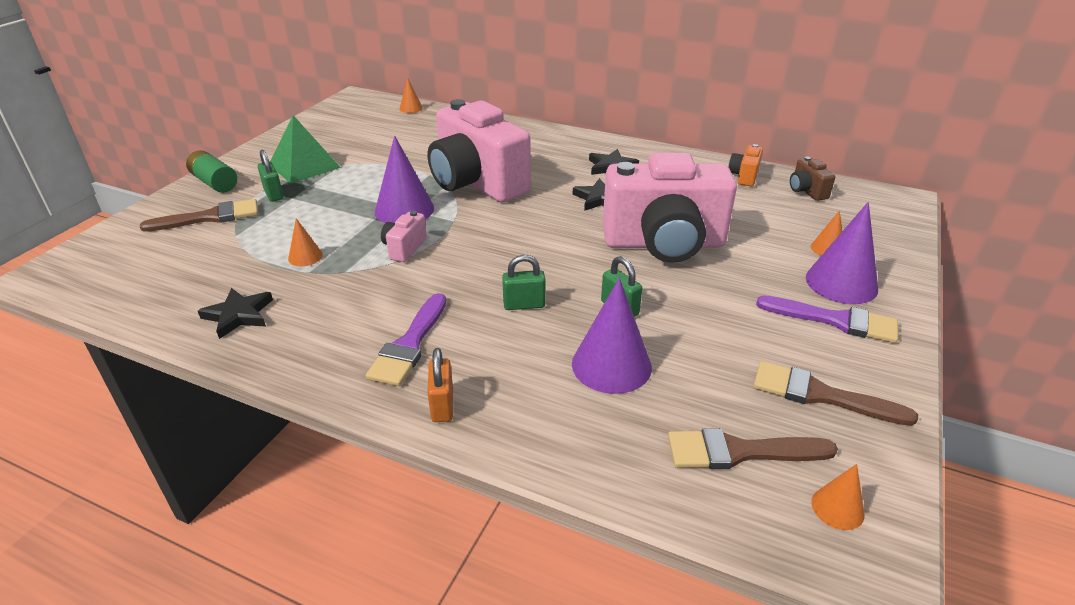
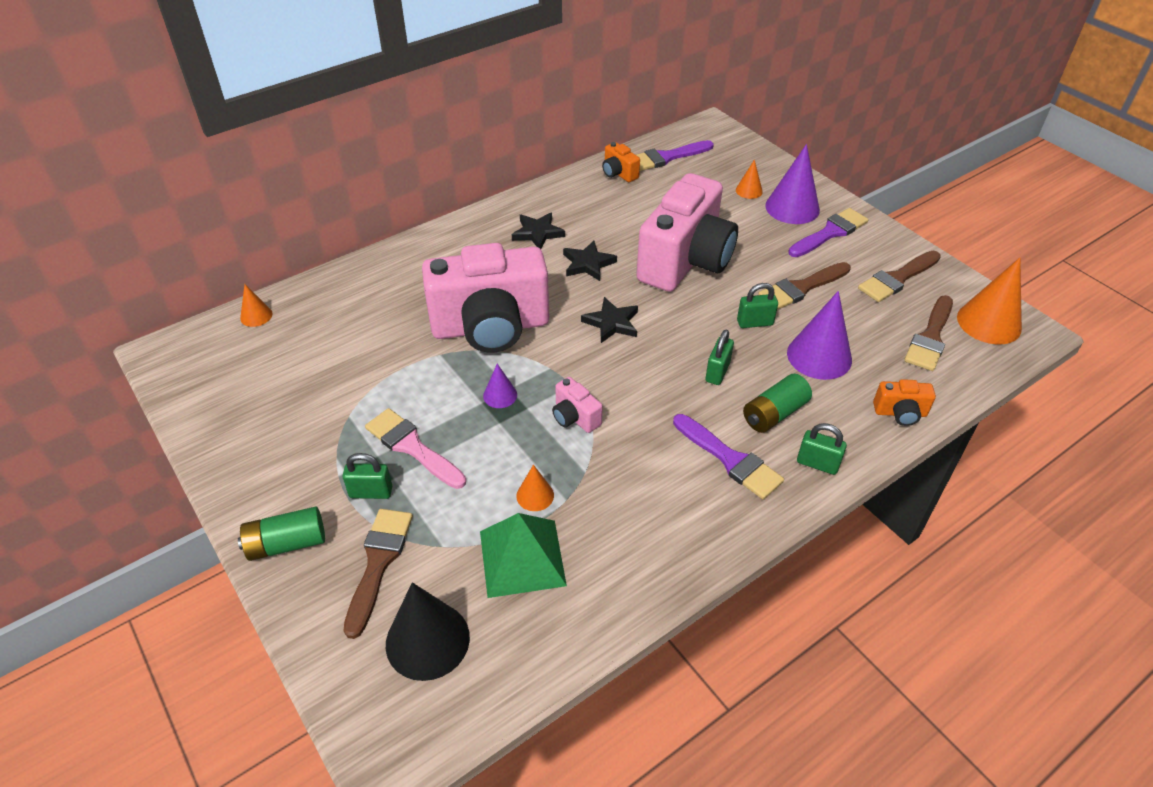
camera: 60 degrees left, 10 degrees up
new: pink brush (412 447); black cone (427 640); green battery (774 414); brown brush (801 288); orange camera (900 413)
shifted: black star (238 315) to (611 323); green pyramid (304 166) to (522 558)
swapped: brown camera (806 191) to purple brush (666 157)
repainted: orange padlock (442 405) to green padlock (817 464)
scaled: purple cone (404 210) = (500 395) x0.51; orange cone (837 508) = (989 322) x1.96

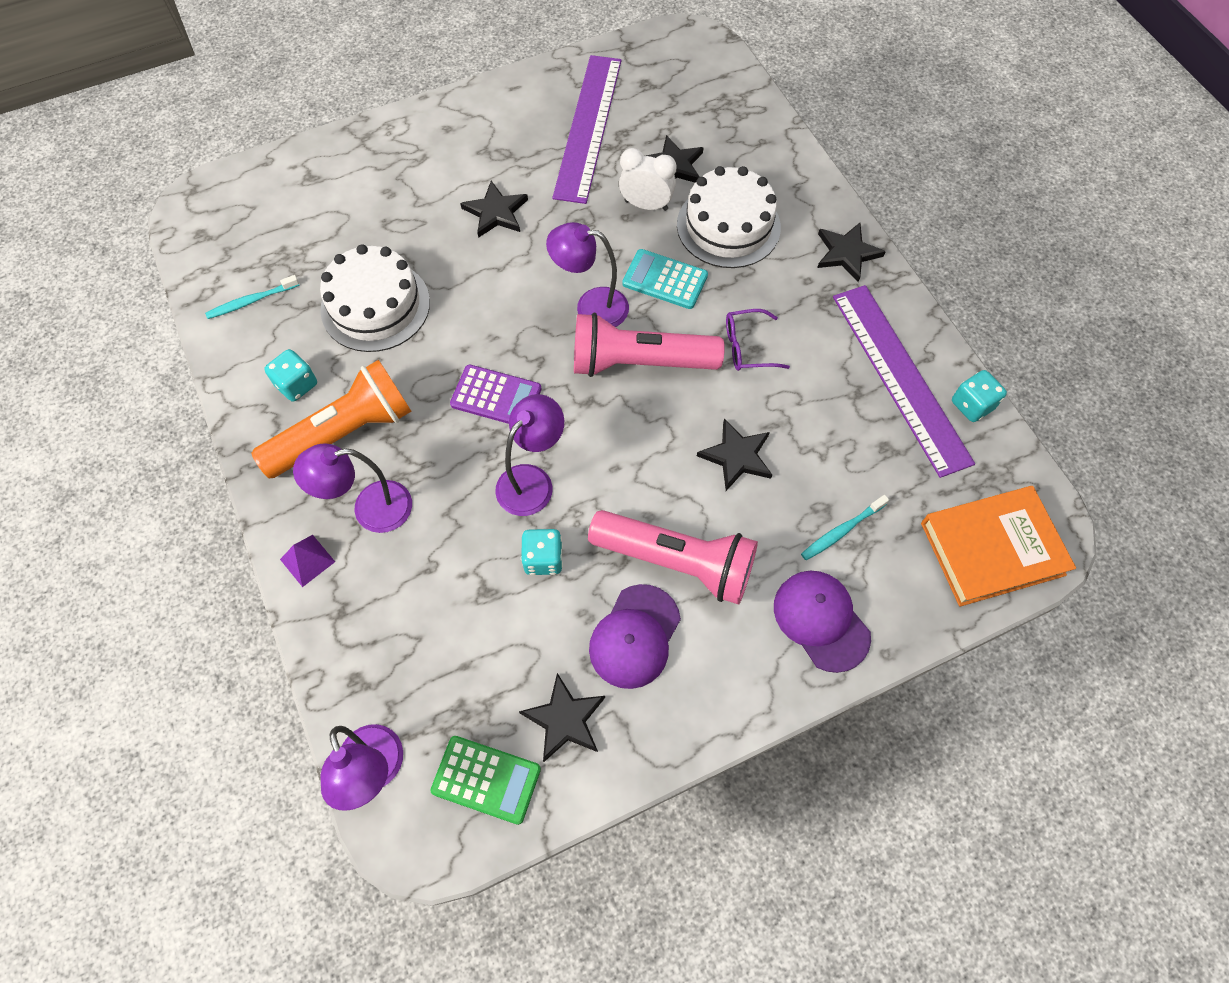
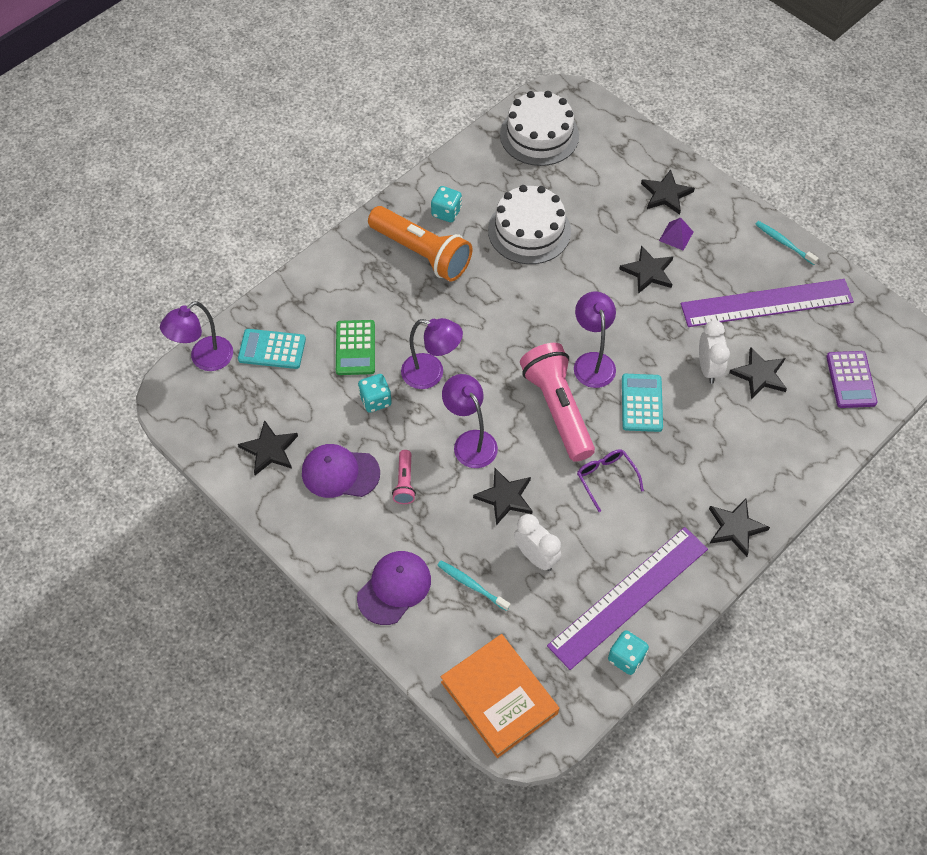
camera: 70 degrees right, 5 degrees down
new: turquoise calculator (272 349); white clock (536 557); black star (666 194)
shifted: turquoise toothbrush (251 301) to (784 243); purple pyramid (307 560) to (676 236); purple lamp (370 509) to (470 441); green calculator (486 779) to (355 348); purple calculator (496 396) to (851 380); white cake (728 226) to (539 135)
scaled: pink flashlight (677 561) = (405 482) x0.46

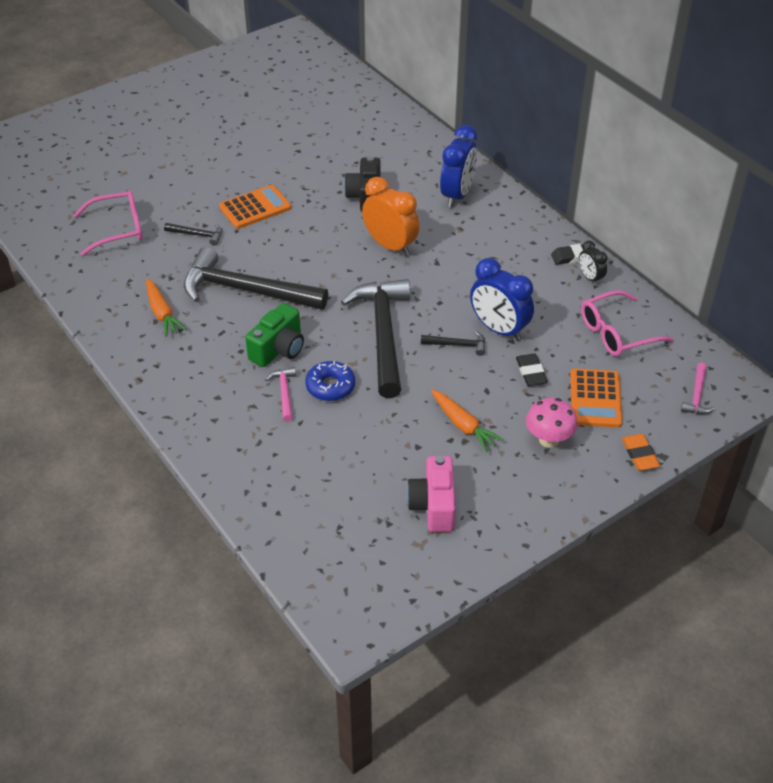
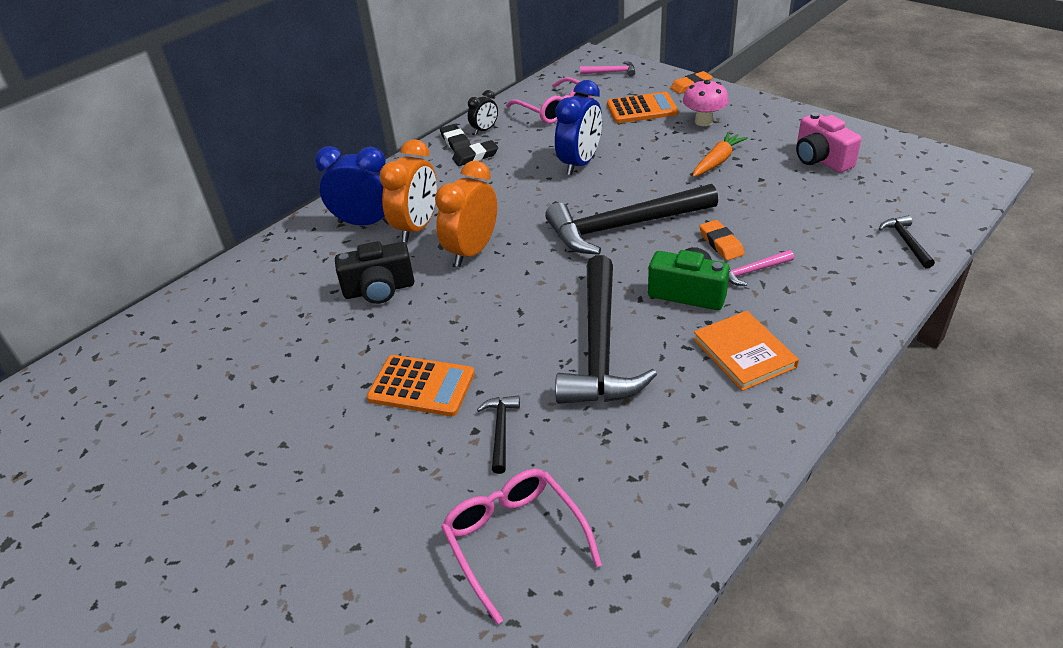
camera: 100 degrees left, 5 degrees down
gone: orange carrot (162 313)
new: orange clock (417 228); orange book (744 353)
shifted: black hammer (457 345) to (906 242); black eraser (531 372) to (475 156)
swapped: blue donut (330 386) to orange eraser (721 243)
rotated: orange calculator (255 208) = (421 386) 150 degrees clockwise; pink camera (433 505) = (820 159) 75 degrees clockwise

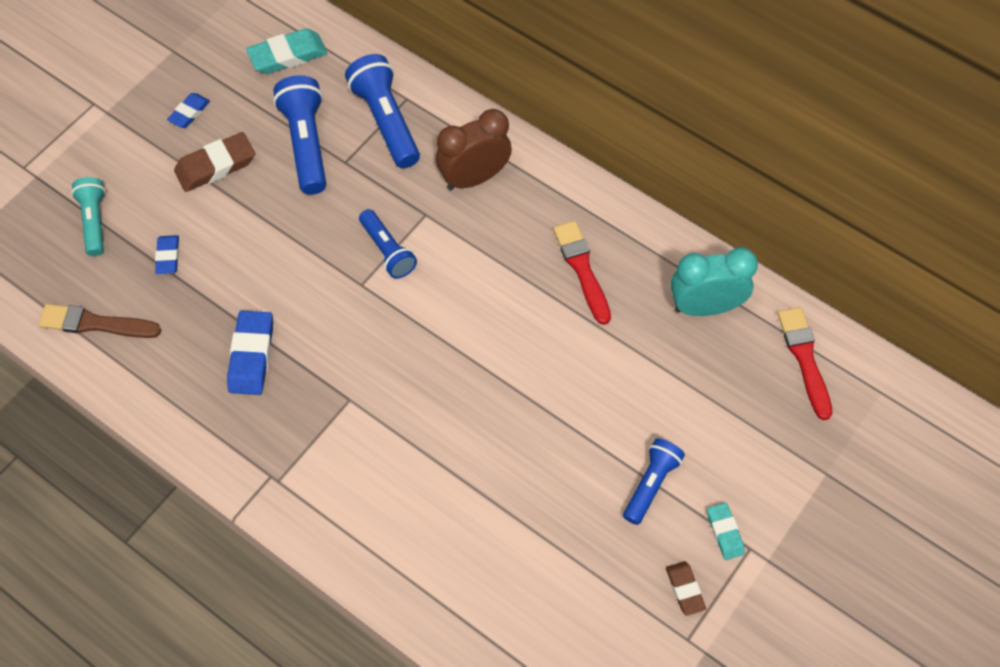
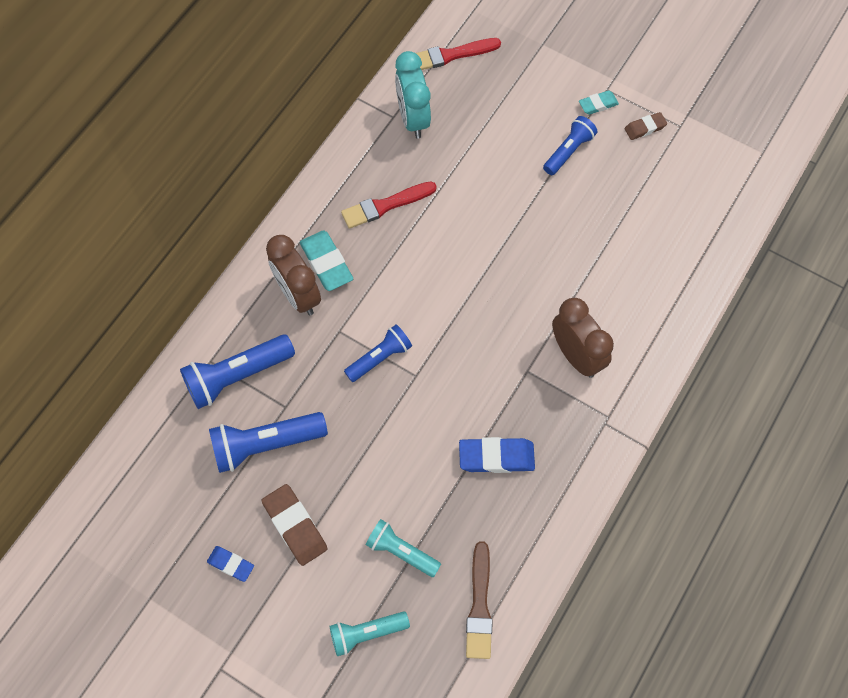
camera: 95 degrees left, 5 degrees up
new: brown clock (576 356)
shifted: turquoise eraser (288 56) to (326 263)
swapped: blue eraser (168 256) to turquoise flashlight (401 551)
rotated: blue flashlight (651 484) = (568 151) 105 degrees clockwise

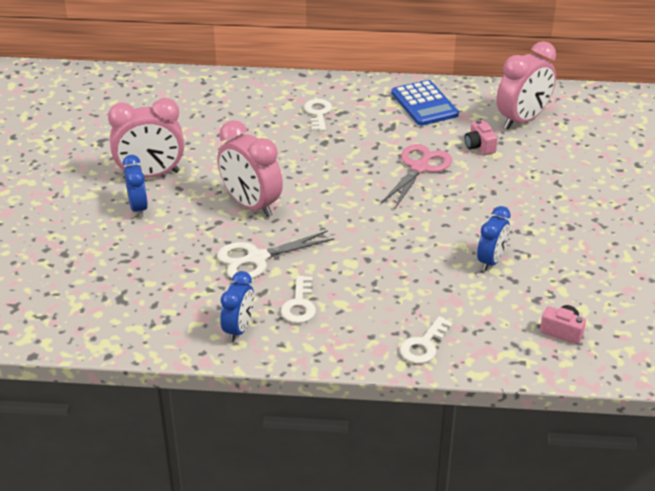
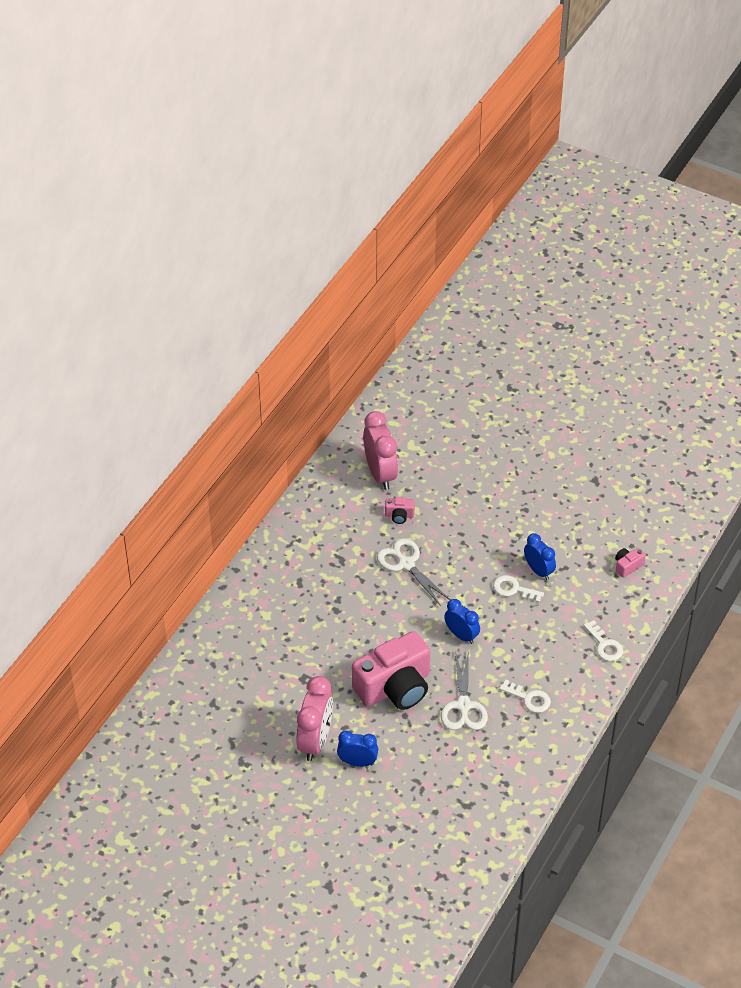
camera: 65 degrees left, 10 degrees up
gone: blue calculator (424 104)
shifted: blue clock (239 329) to (461 635); white key (318 113) to (513 589)
swapped: pink clock (251 205) to pink camera (395 687)
repainted: pink scissors (419 168) to white scissors (406 564)

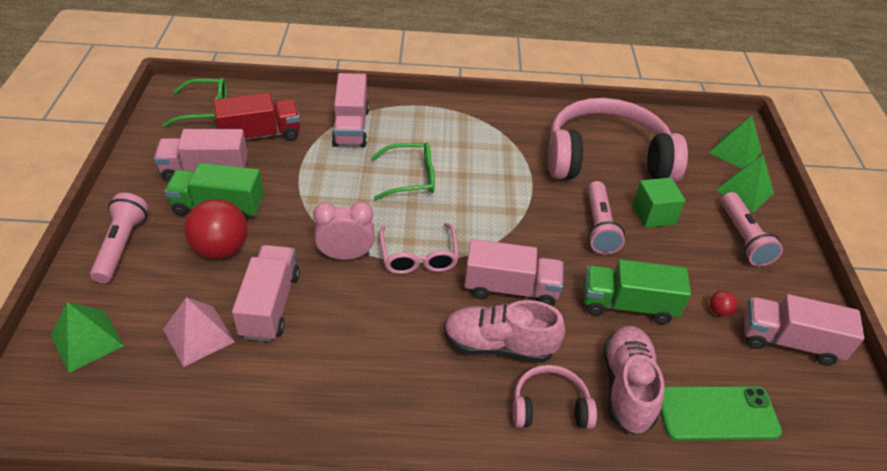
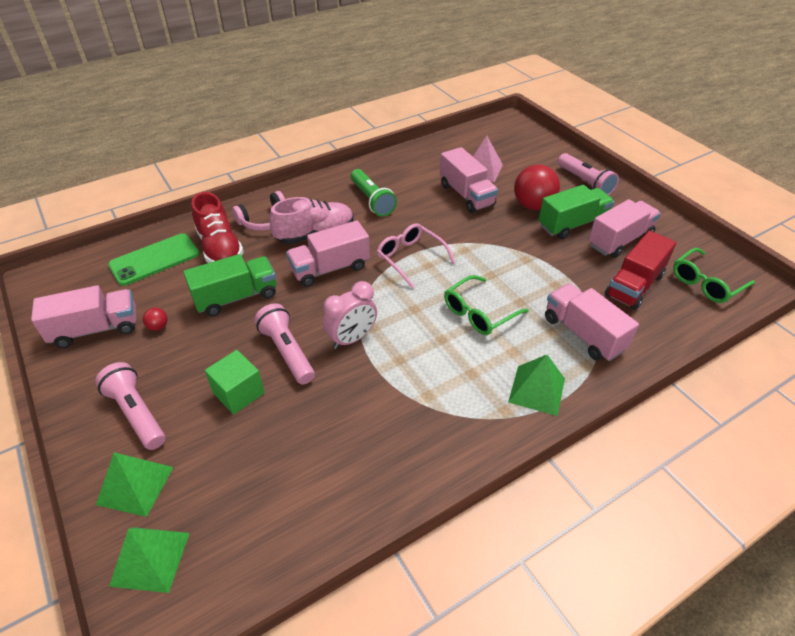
camera: 150 degrees right, 0 degrees up
gone: pink headphones (606 158)
new: green flashlight (372 200)
shifted: green pyramid (87 340) to (536 390); pink clock (346 255) to (352 338)
repainted: pink shoe (627 387) to red shoe (220 248)

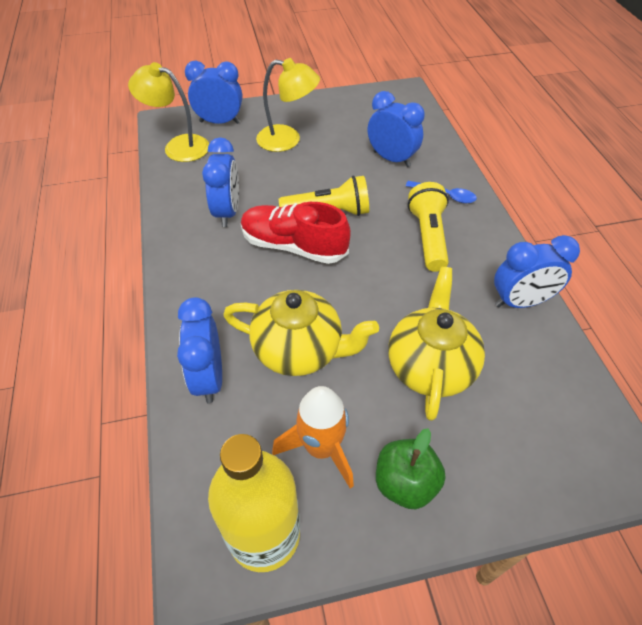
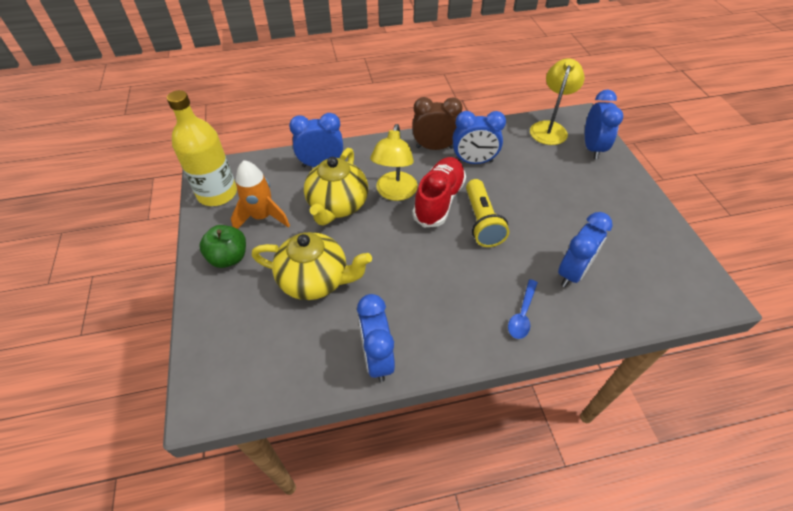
camera: 90 degrees right, 0 degrees up
gone: yellow flashlight (428 236)
new: brown clock (434 147)
shifted: yellow lamp (287 140) to (395 193)

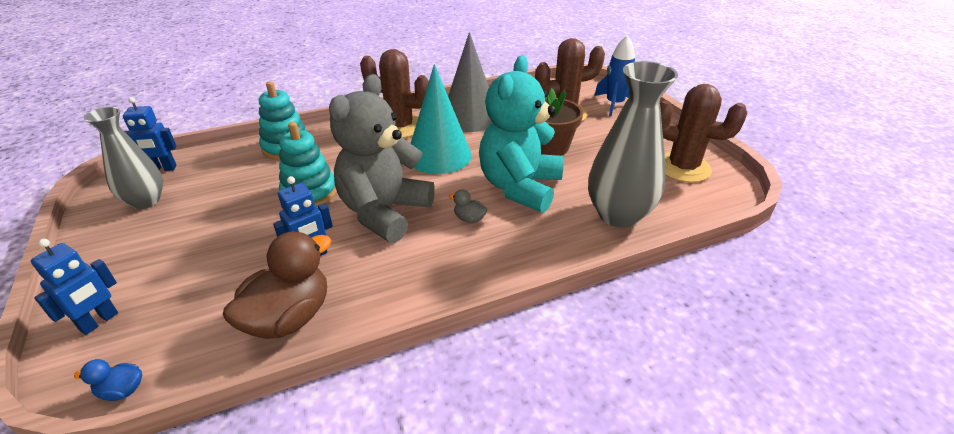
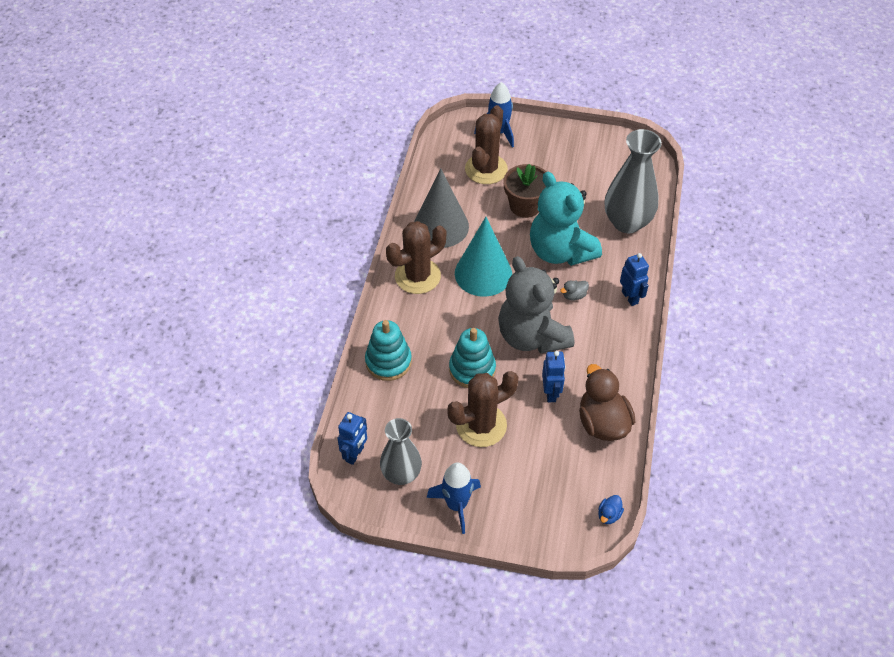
camera: 55 degrees left, 15 degrees up
new: blue rocket (456 505)
shifted: blue robot (99 321) to (630 297); brown cactus (682 167) to (481 425)

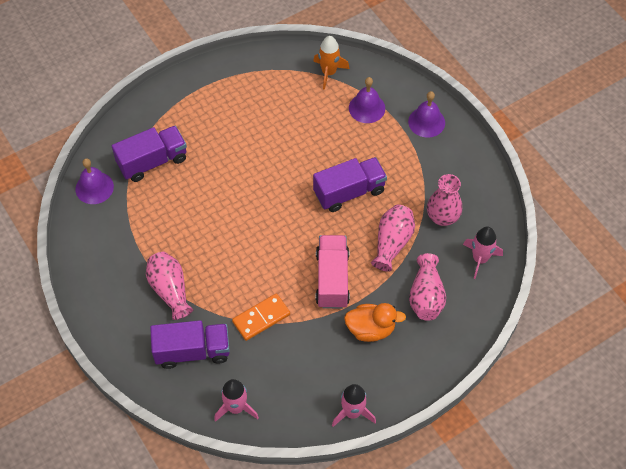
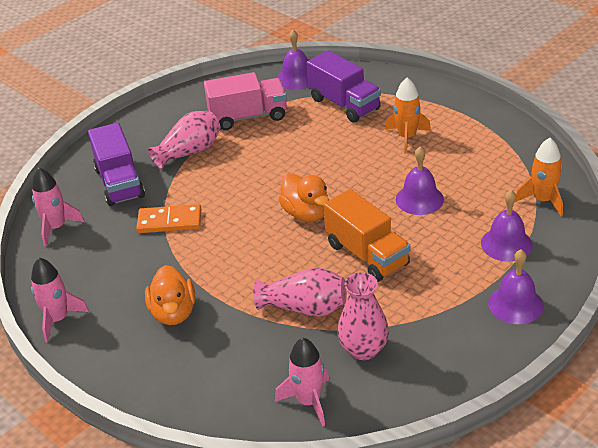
camera: 80 degrees right, 20 degrees down
gone: pink vase (426 296)
new: orange duck (306 213); orange rocket (407 137); purple bell (419 199)
shifted: pink truck (332 279) to (248 117)
repainted: purple truck (349 192) to orange truck (367 254)
rotated: orange domino (261 318) = (169 221) 45 degrees counterclockwise

